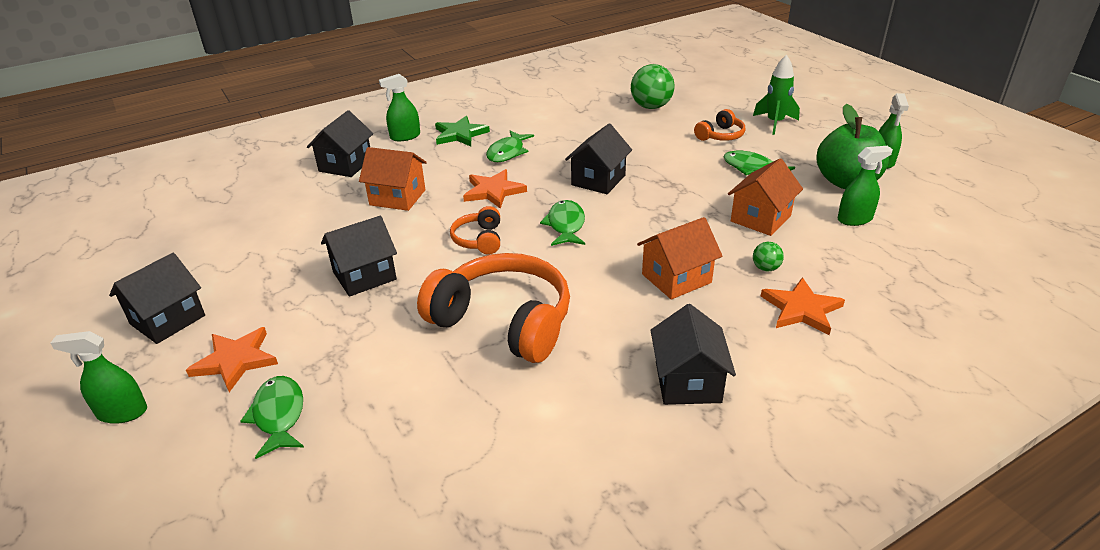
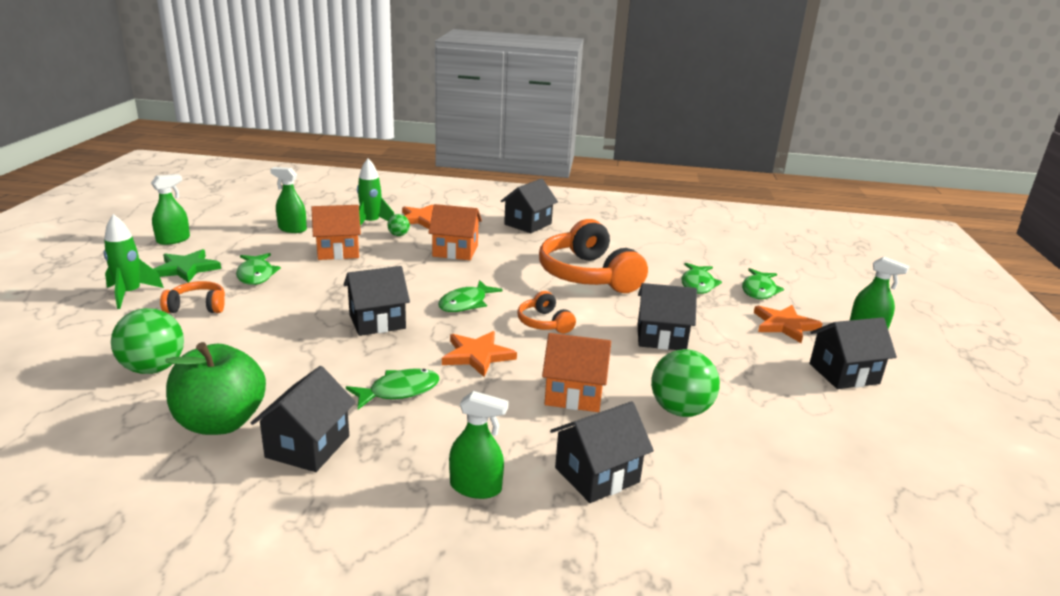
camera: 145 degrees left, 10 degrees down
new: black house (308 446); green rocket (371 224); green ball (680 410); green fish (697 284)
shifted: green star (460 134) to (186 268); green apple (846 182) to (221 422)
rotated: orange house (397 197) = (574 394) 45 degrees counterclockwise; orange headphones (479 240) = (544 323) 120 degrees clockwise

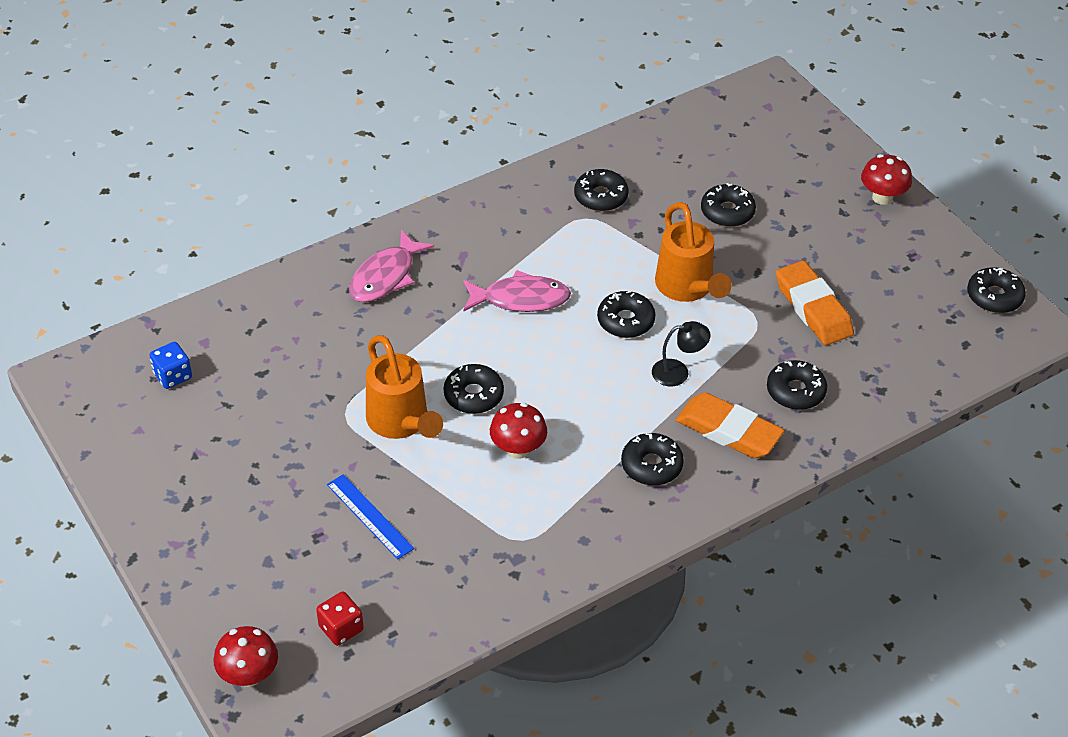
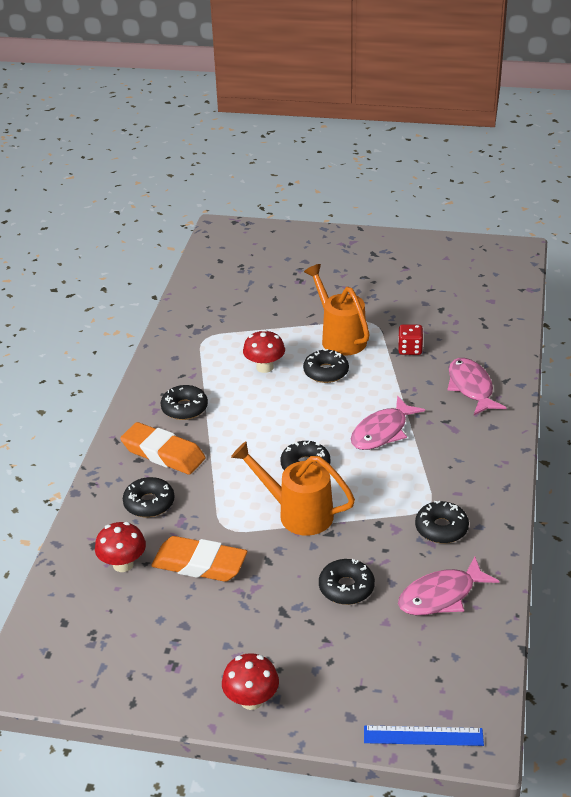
camera: 135 degrees right, 10 degrees down
gone: blue dice (173 376); black lamp (678 372); black donut (994 297)
new: pink fish (441 596)
shifted: red mushroom (249 675) to (123 564); red dice (341 628) to (410 349); blue ruler (369 516) to (423 735)
rotated: orange watering can (401 422) = (340 338) 45 degrees clockwise; orange eraser (728 431) = (163 453) 45 degrees clockwise

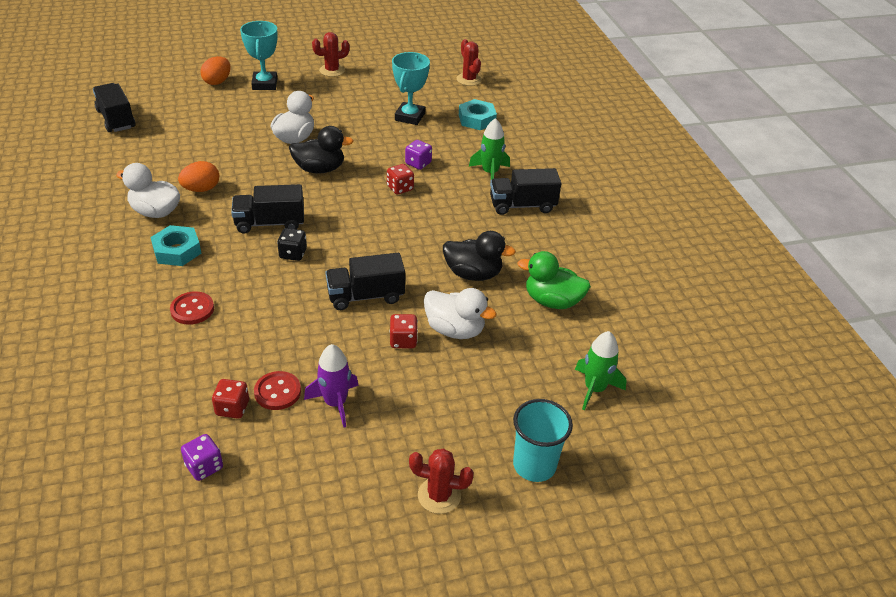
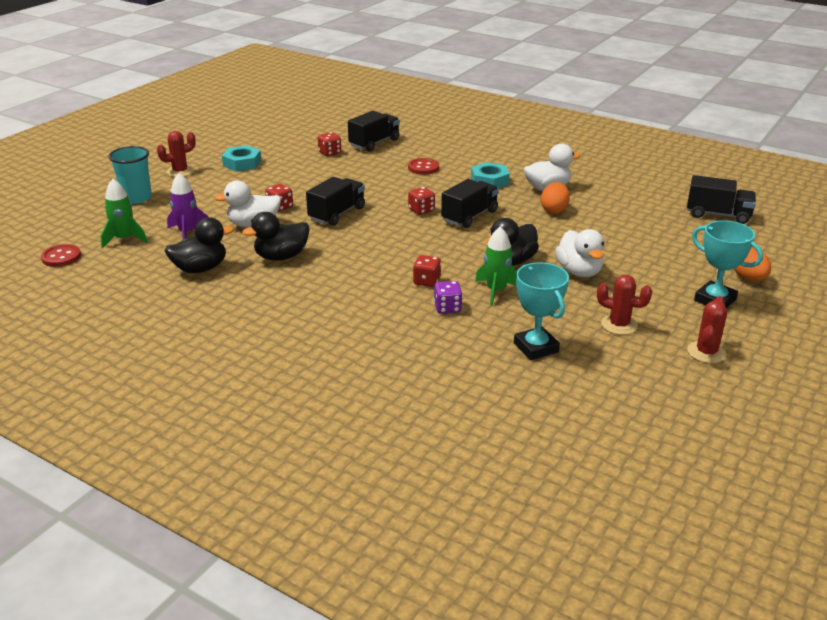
camera: 140 degrees right, 10 degrees down
gone: purple dice (204 466)
shifted: red button (277 392) to (61 257); purple rocket (335 403) to (188 233); red cactus (469 79) to (619 325); turquoise nut (477 119) to (242 163); green rocket (490 173) to (496 291); black truck (522 205) to (374 143)
repainted: black dice (293 254) to red dice (421 210); green duck (552 301) to black duck (200 269)

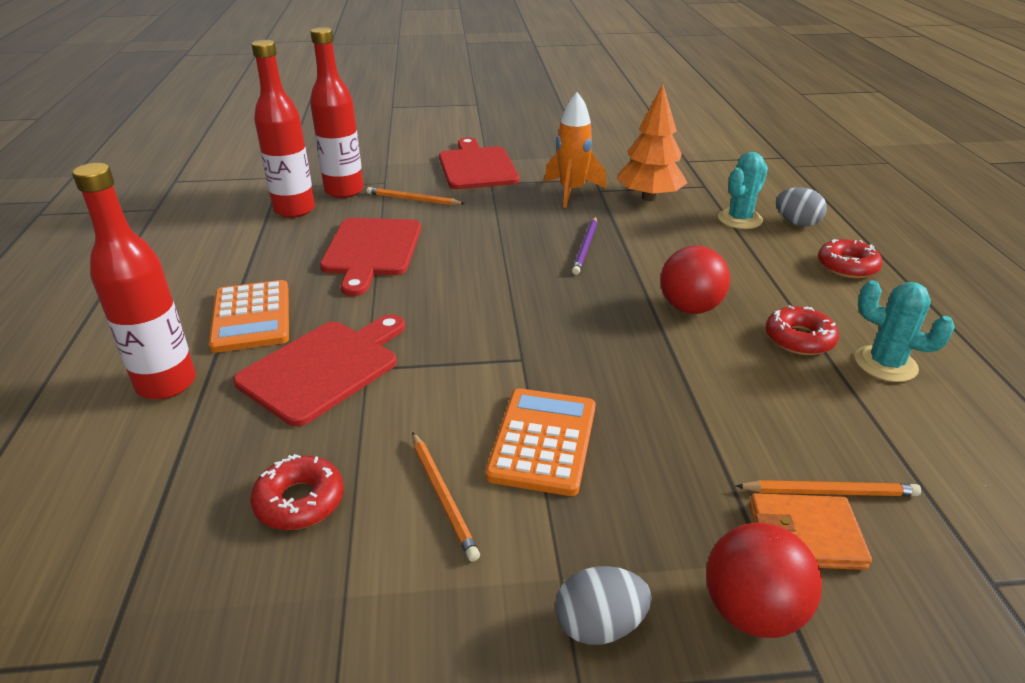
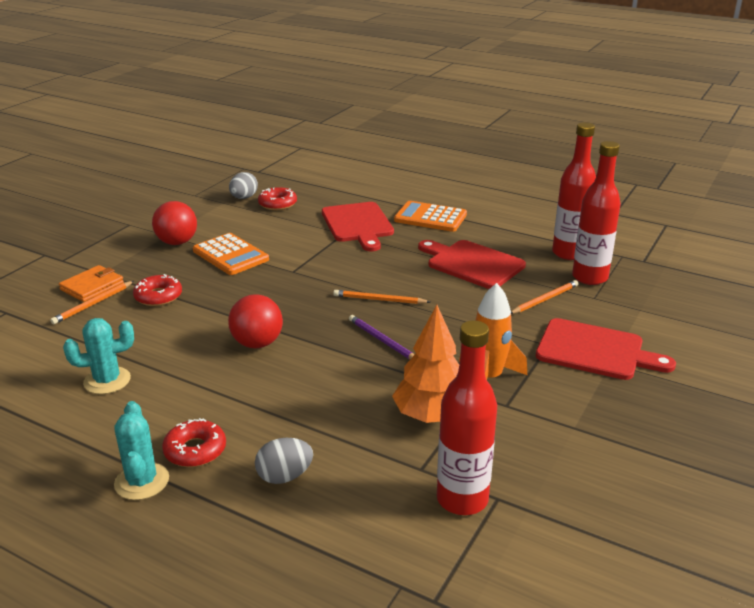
camera: 125 degrees right, 5 degrees down
shifted: red bottle (166 384) to (462 499); orange pencil (443 496) to (379 300); grey egg (599 625) to (244 198); red ball (752 611) to (177 242); turquoise cactus (739 219) to (142 481); red donut (799 339) to (158 296)

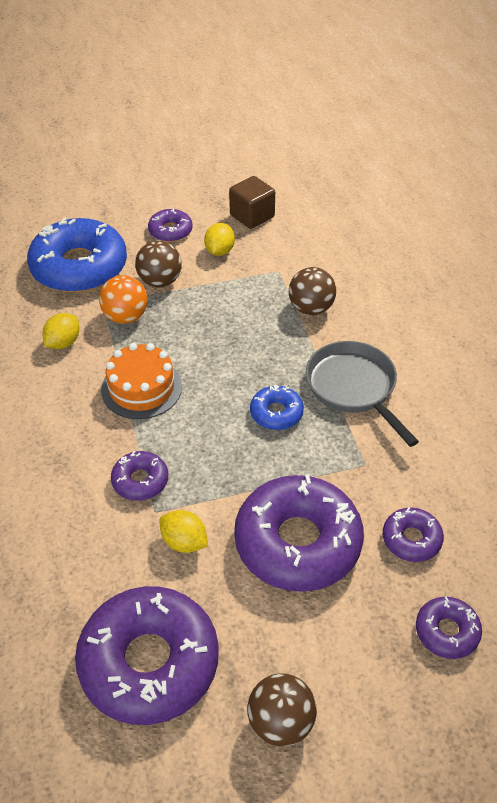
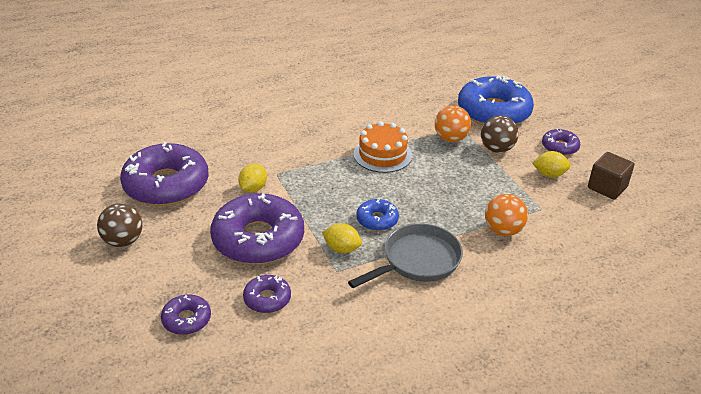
camera: 80 degrees right, 10 degrees down
gone: purple donut (140 481)
shifted: yellow lemon (63 343) to (342 249)
repainted: brown ball (311 308) to orange ball (503 230)

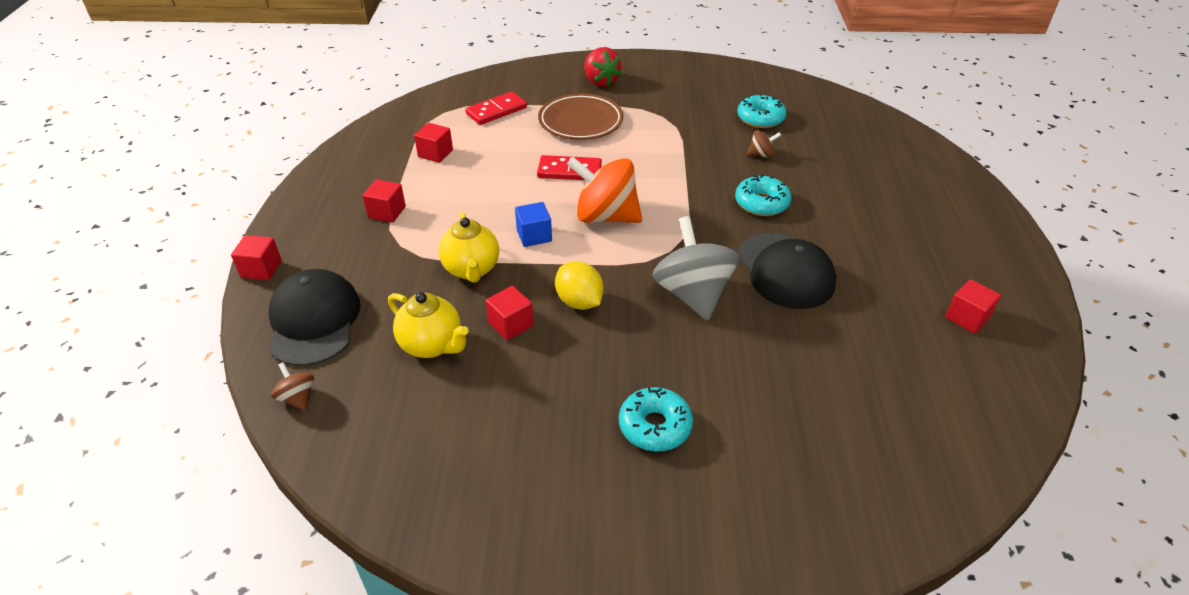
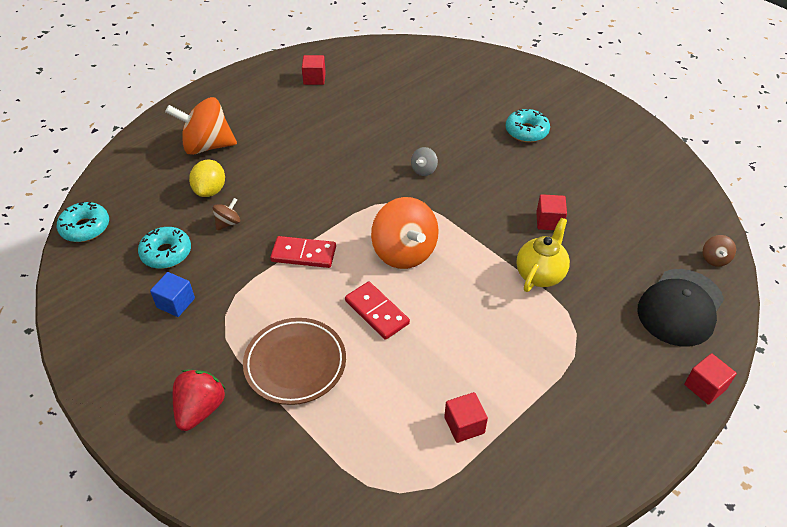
camera: 135 degrees left, 5 degrees up
gone: red cube (387 212); yellow teapot (432 345); black cap (785 271)
new: orange spinning top (207 146)
shifted: red domino (496 111) to (303 254); blue cube (534 236) to (176 303); yellow lemon (579 302) to (210 190); turquoise donut (761 203) to (85 228)
rotated: brown spinning top (761 155) = (228 223) 90 degrees clockwise
scaled: grey spinning top (692 294) = (424 170) x0.45

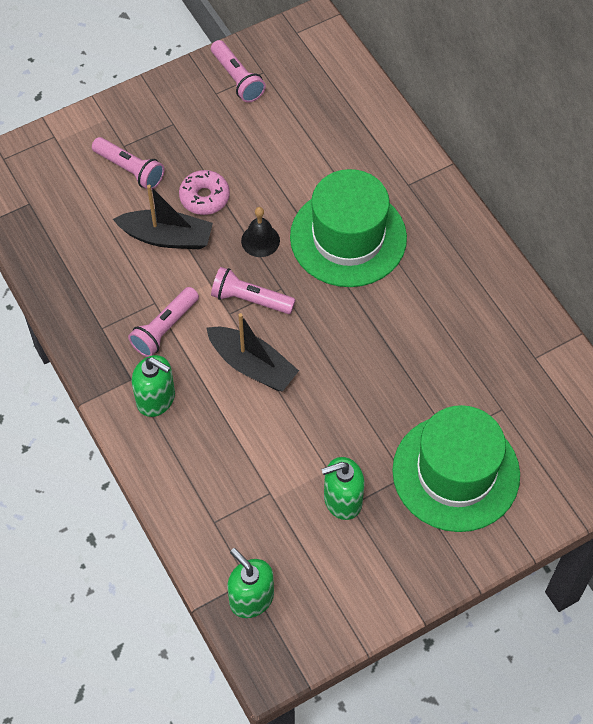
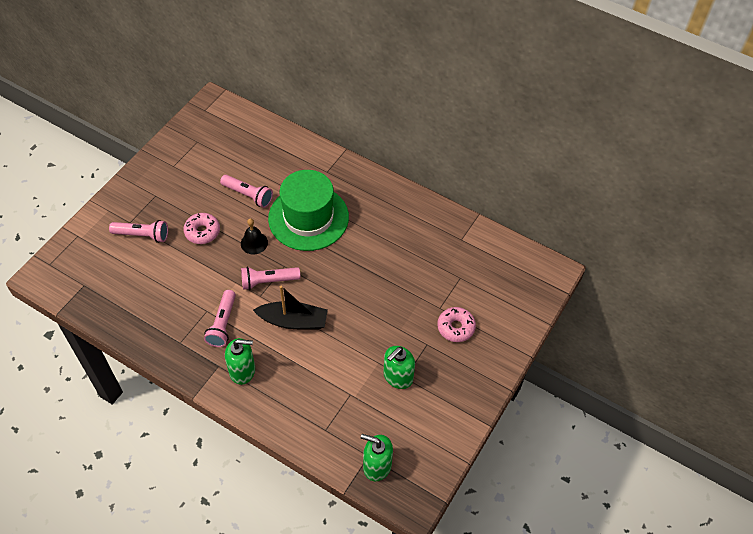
camera: 30 degrees left, 5 degrees down
gone: black boat (167 237)
shifted: pink flashlight (237 79) to (248 195)
swapped: green hat (456 472) to pink donut (456 327)

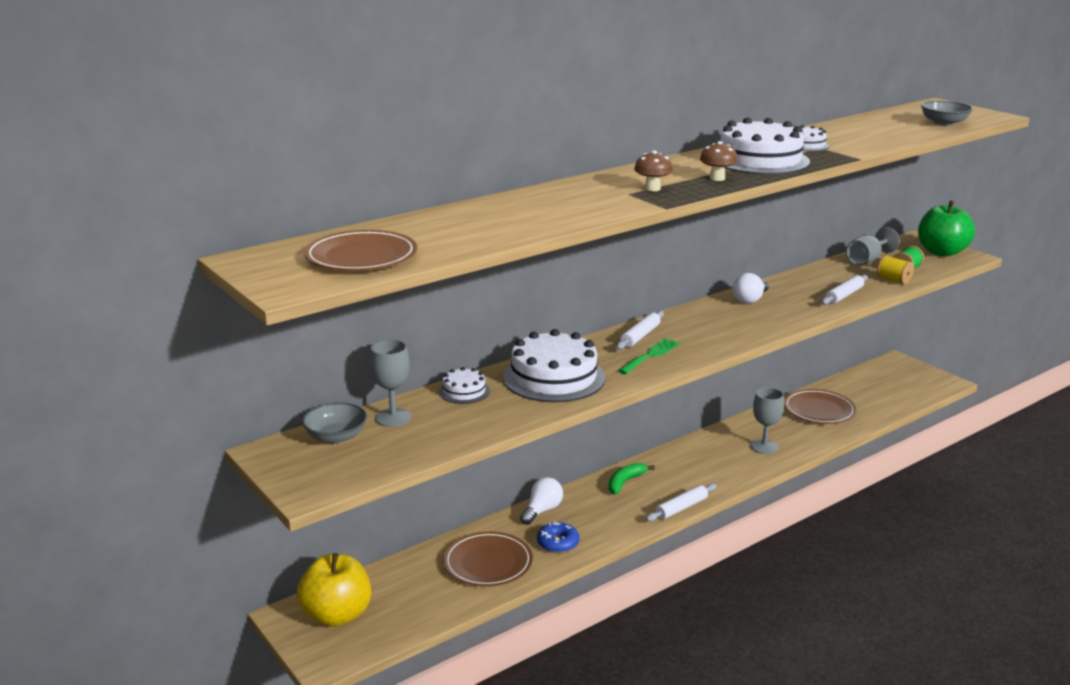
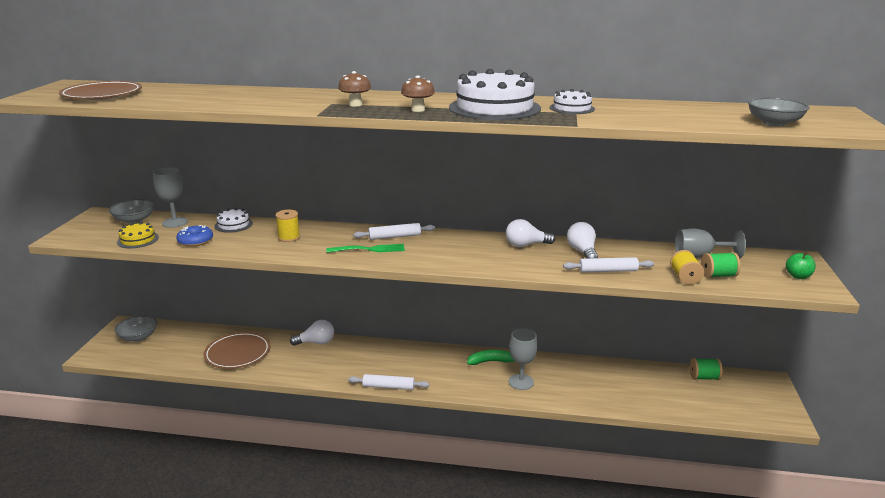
camera: 45 degrees right, 0 degrees up
gone: brown plate (819 410)
new: yellow cake (138 240); white light bulb (582 252); green spool (704 377)
shifted: blue donut (558 543) to (195 241); green banana (625 482) to (491 361)
swapped: yellow apple (337 615) to grey bowl (138 337); white cake (554 377) to yellow spool (289 237)
scaled: green apple (941 252) = (798 276) x0.45

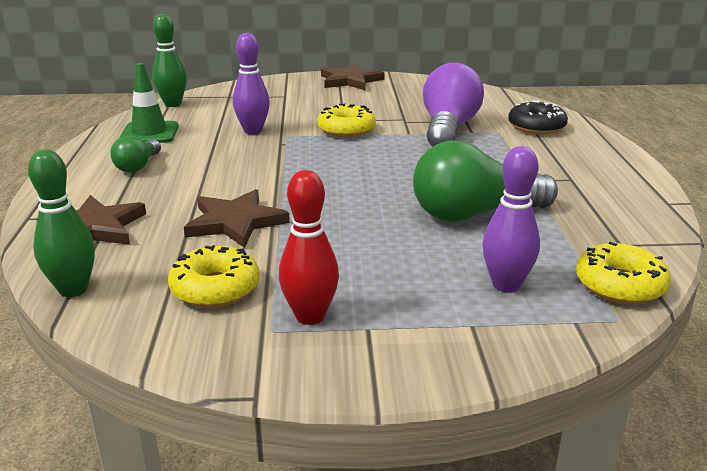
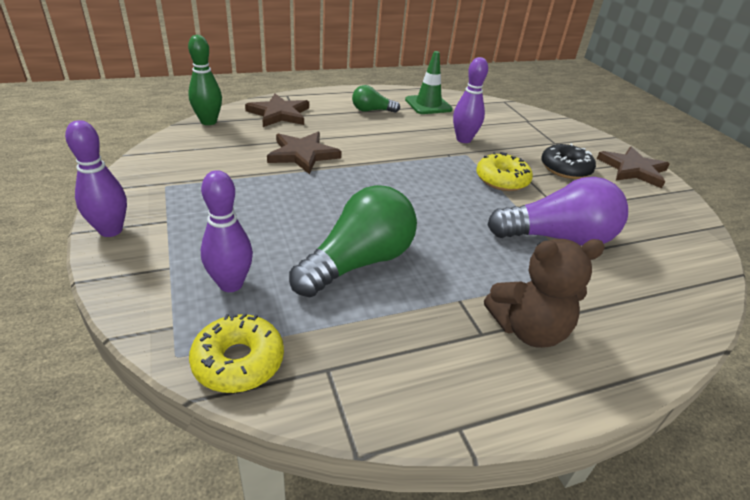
camera: 70 degrees right, 10 degrees up
gone: green bowling pin (173 104); yellow donut (215 288); red bowling pin (310 316)
new: purple bowling pin (111 230); brown teddy bear (528 329)
shifted: black donut (536 127) to (565 169)
rotated: green light bulb (474 214) = (358 262) 75 degrees clockwise

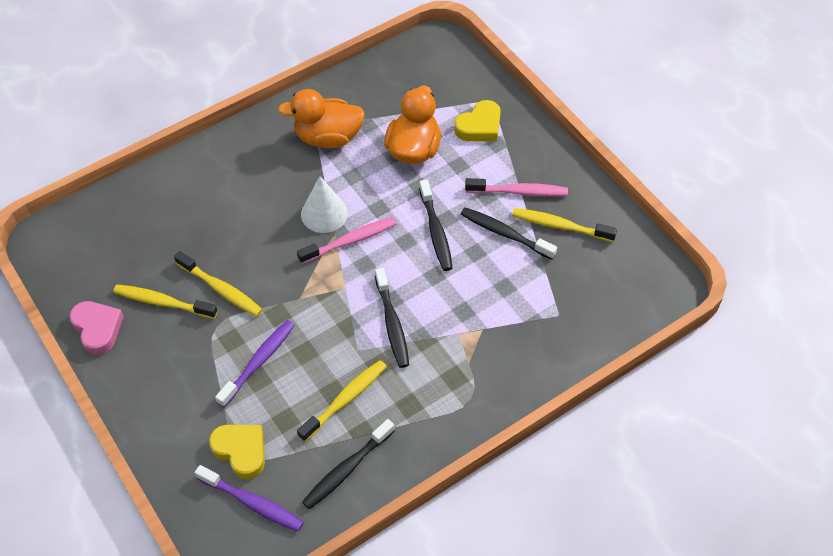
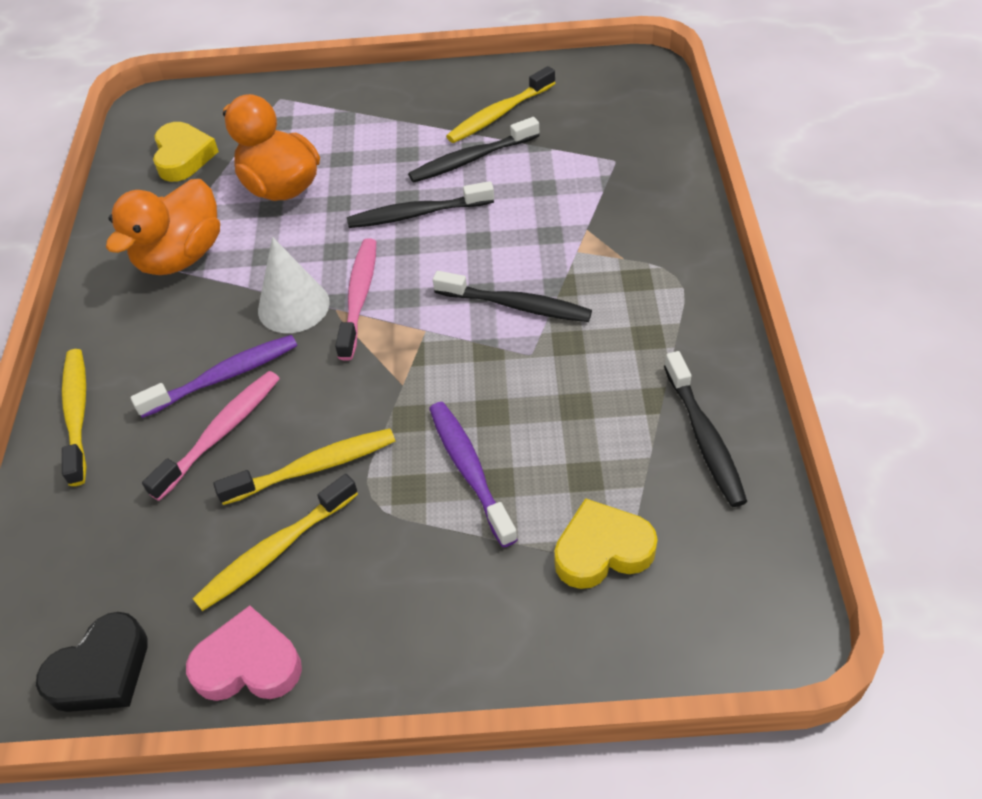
camera: 55 degrees left, 5 degrees down
new: black heart (101 671)
shifted: purple toothbrush (253 503) to (224 376); yellow toothbrush (345 399) to (77 413); yellow heart (479 126) to (183 157); pink toothbrush (519 192) to (221 433)
rotated: black toothbrush (436 231) = (416 214) 150 degrees clockwise

